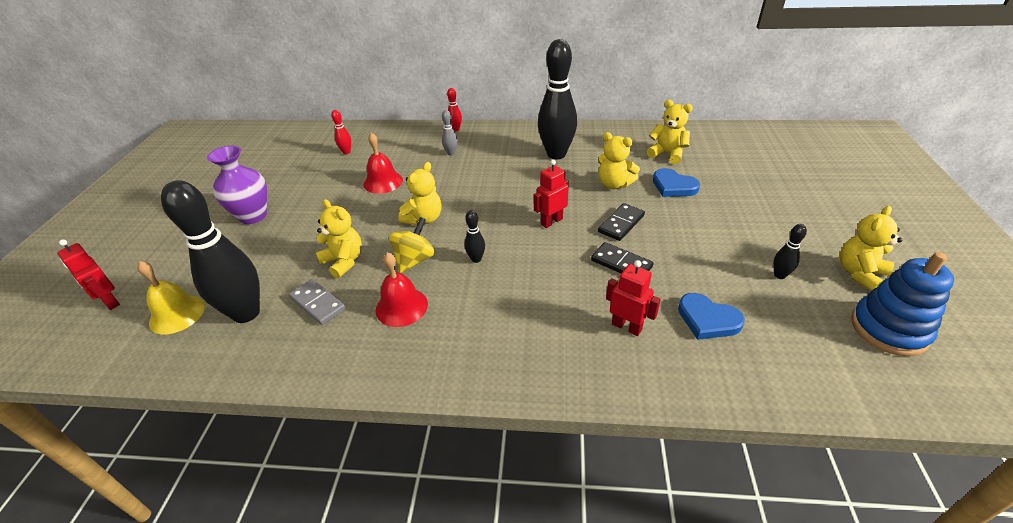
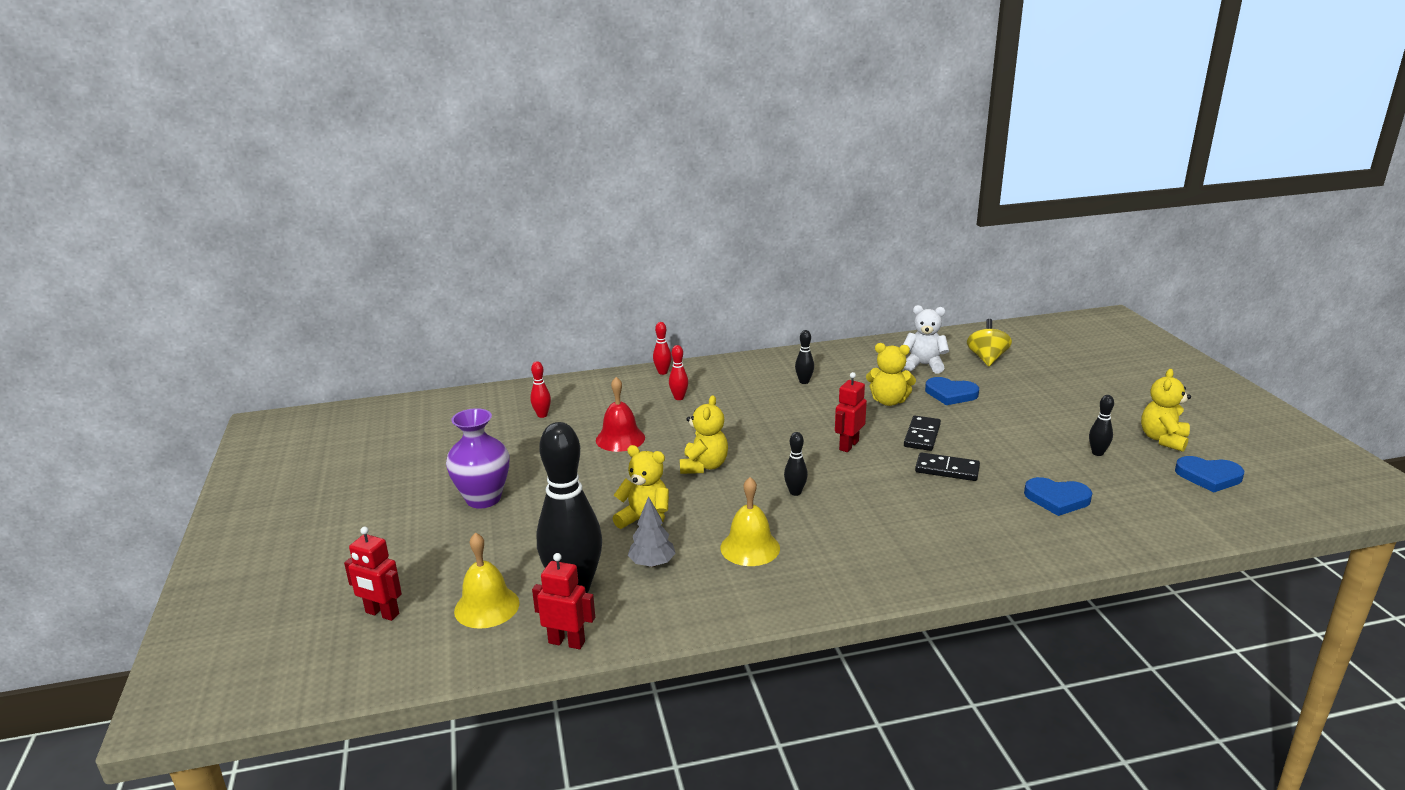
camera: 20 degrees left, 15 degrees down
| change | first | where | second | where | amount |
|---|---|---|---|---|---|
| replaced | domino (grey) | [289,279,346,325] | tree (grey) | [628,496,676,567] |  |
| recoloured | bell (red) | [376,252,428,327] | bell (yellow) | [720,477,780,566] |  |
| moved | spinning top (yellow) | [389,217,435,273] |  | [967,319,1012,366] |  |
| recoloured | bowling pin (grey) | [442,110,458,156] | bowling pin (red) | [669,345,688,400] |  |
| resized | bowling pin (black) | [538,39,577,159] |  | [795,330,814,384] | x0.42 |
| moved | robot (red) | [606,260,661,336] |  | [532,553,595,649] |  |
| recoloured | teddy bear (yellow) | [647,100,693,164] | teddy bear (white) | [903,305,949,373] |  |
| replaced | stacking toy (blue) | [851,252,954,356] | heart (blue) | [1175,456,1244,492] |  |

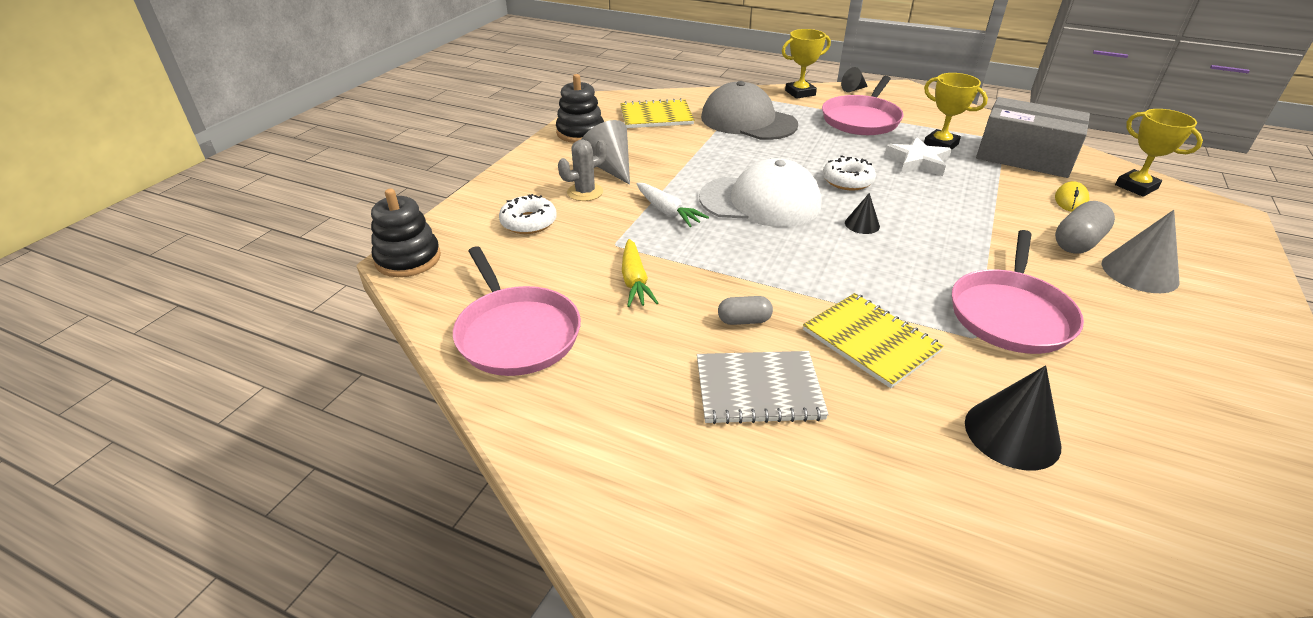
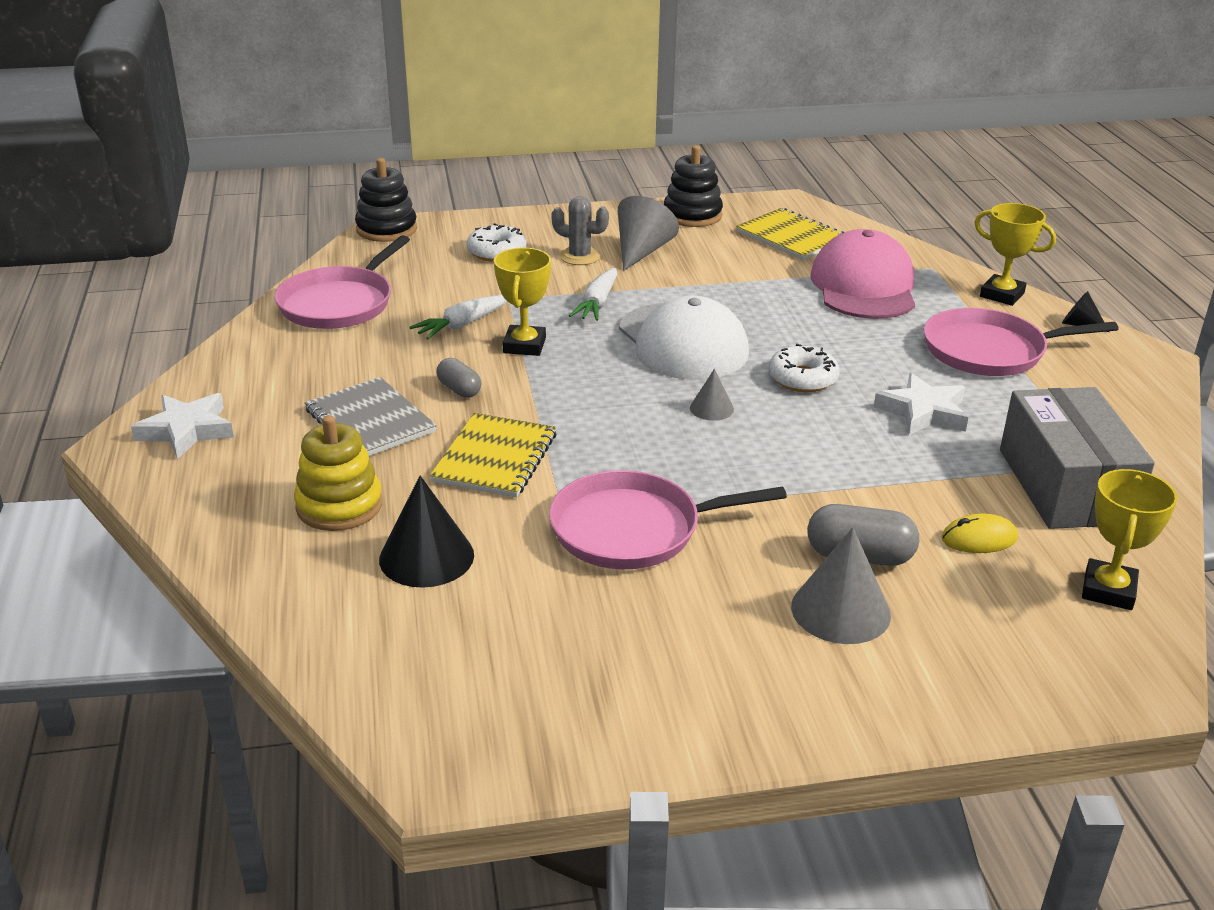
camera: 55 degrees right, 5 degrees down
| change | first | where | second | where | amount |
|---|---|---|---|---|---|
| recoloured | carrot (yellow) | [622,239,658,307] | carrot (white) | [409,295,508,339] |  |
| recoloured | cap (grey) | [701,81,798,140] | cap (pink) | [810,229,915,319] |  |
| recoloured | cone (black) | [845,193,880,234] | cone (grey) | [690,369,734,421] |  |
| moved | trophy (yellow) | [924,73,988,149] |  | [494,248,551,356] |  |
| added |  |  | star (white) | [131,393,234,459] |  |
| added |  |  | stacking toy (yellow) | [294,415,382,531] |  |

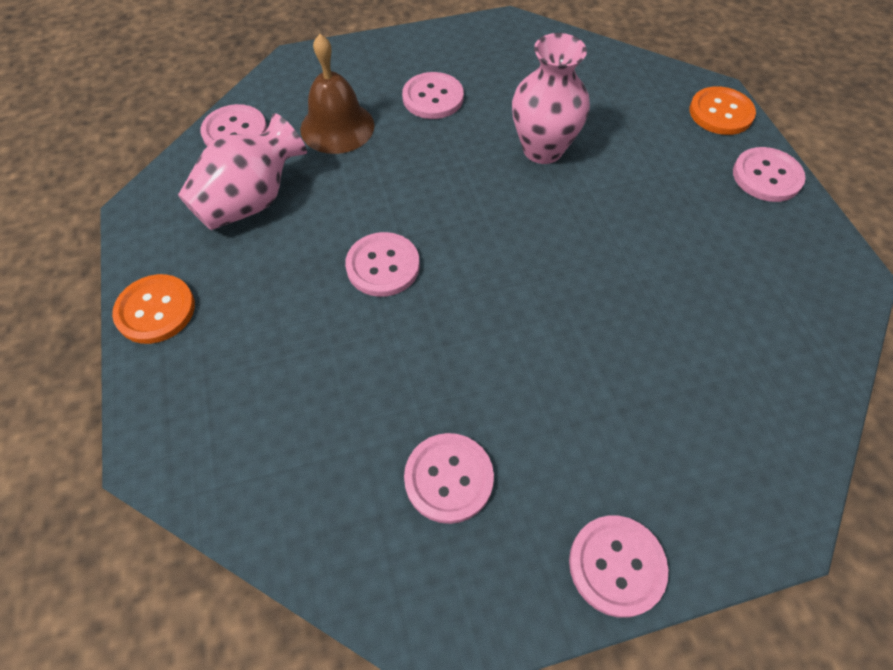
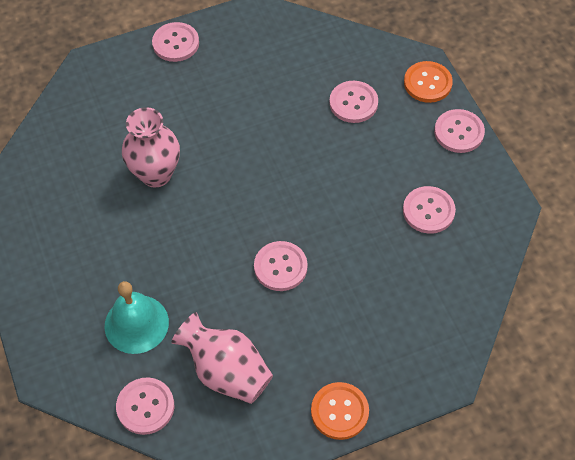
camera: 95 degrees left, 0 degrees up
| change | first | where | second | where | amount |
|---|---|---|---|---|---|
| recoloured | bell (brown) | [300,34,375,154] | bell (turquoise) | [105,281,169,354] |  |
| moved | button (pink) | [402,72,464,119] |  | [329,81,378,123] |  |
| moved | button (orange) | [689,86,756,135] |  | [404,61,453,103] |  |

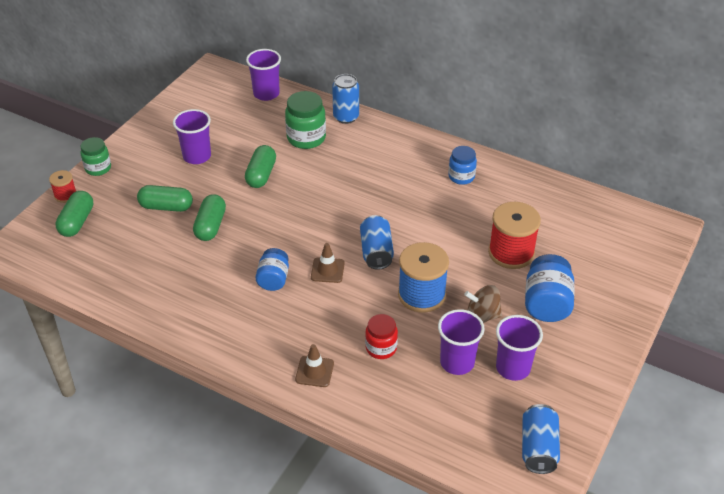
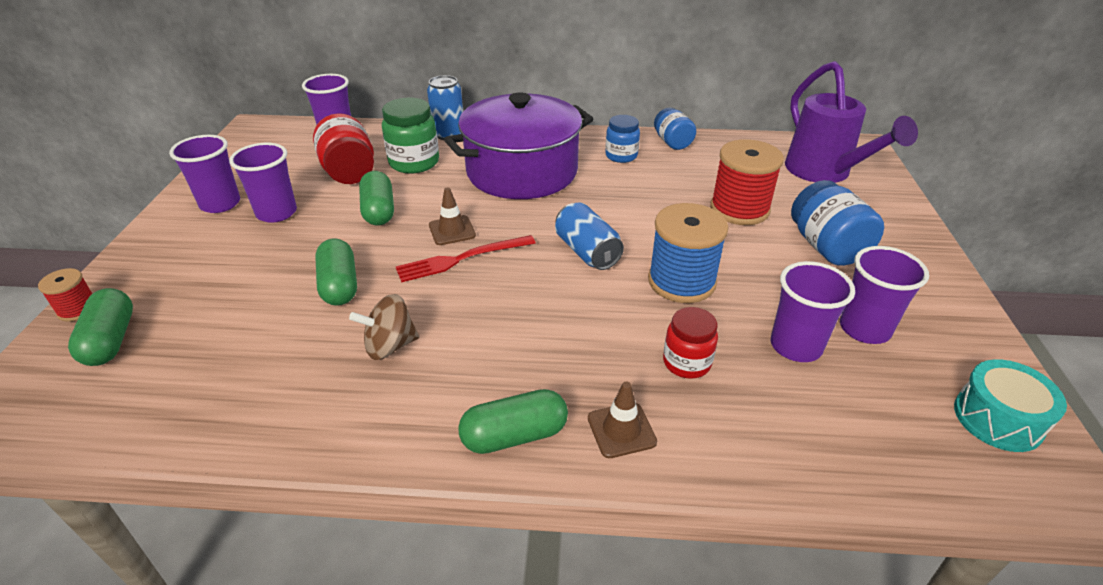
camera: 25 degrees left, 5 degrees down
| change | first | where | second | where | amount |
|---|---|---|---|---|---|
| removed | jar (green) | [80,137,111,176] |  |  |  |
| moved | capsule (green) | [137,185,193,212] |  | [458,389,568,454] |  |
| moved | jar (blue) | [255,248,289,291] |  | [654,108,696,150] |  |
| moved | traffic cone (brown) | [311,243,345,283] |  | [429,187,476,245] |  |
| moved | spinning top (brown) | [464,285,502,323] |  | [349,294,419,360] |  |
| replaced | can (blue) | [522,404,560,474] | drum (turquoise) | [954,359,1067,452] |  |
| added |  |  | cup (purple) | [169,135,240,213] |  |
| added |  |  | jar (red) | [313,113,374,184] |  |
| added |  |  | fork (red) | [396,235,536,282] |  |
| added |  |  | pot (purple) | [444,92,593,199] |  |
| added |  |  | watering can (purple) | [785,61,918,183] |  |

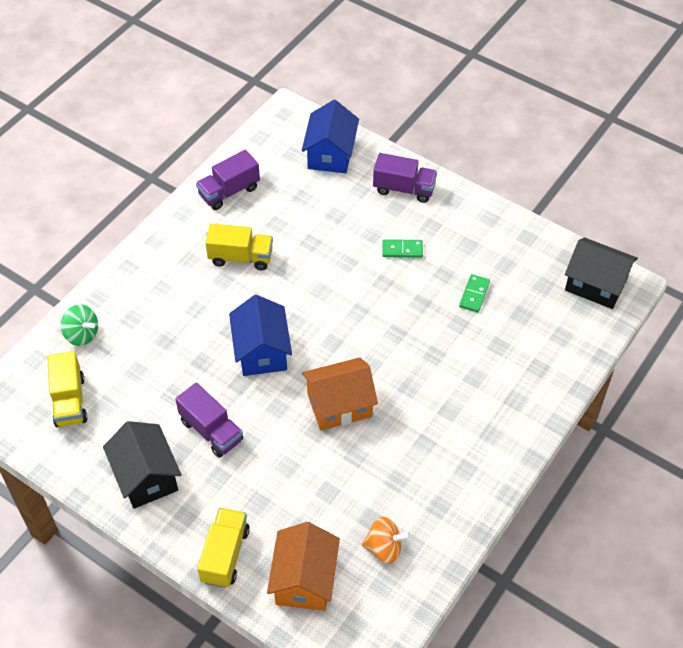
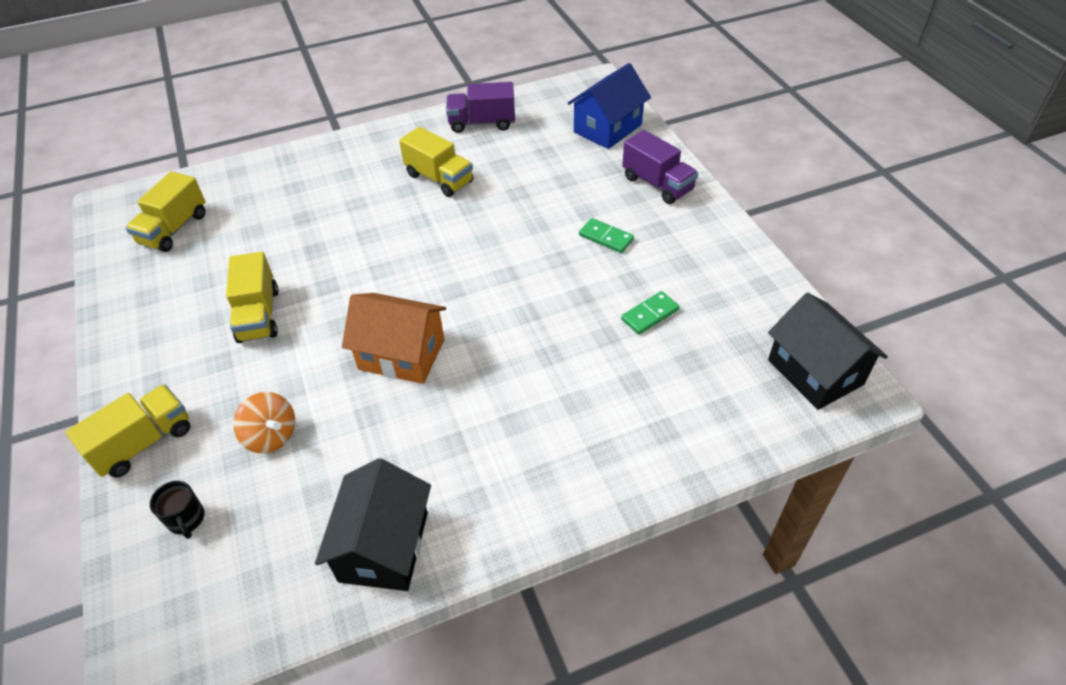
camera: 35 degrees right, 5 degrees down
| change | first | where | second | where | amount |
|---|---|---|---|---|---|
| removed | spinning top (green) | [61,304,98,346] |  |  |  |
| moved | house (black) | [103,421,182,509] |  | [315,458,431,591] |  |
| recoloured | truck (purple) | [175,383,243,458] | truck (yellow) | [226,252,278,343] |  |
| removed | house (blue) | [229,295,292,376] |  |  |  |
| replaced | house (orange) | [267,522,340,611] | mug (black) | [150,481,205,539] |  |
| moved | spinning top (orange) | [361,517,411,564] |  | [233,392,295,454] |  |

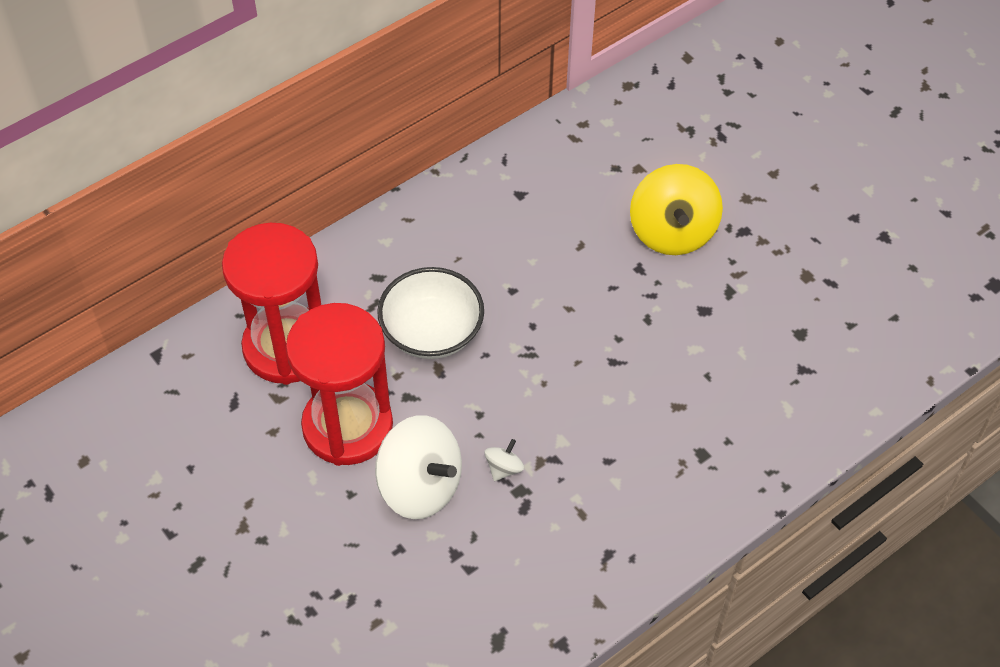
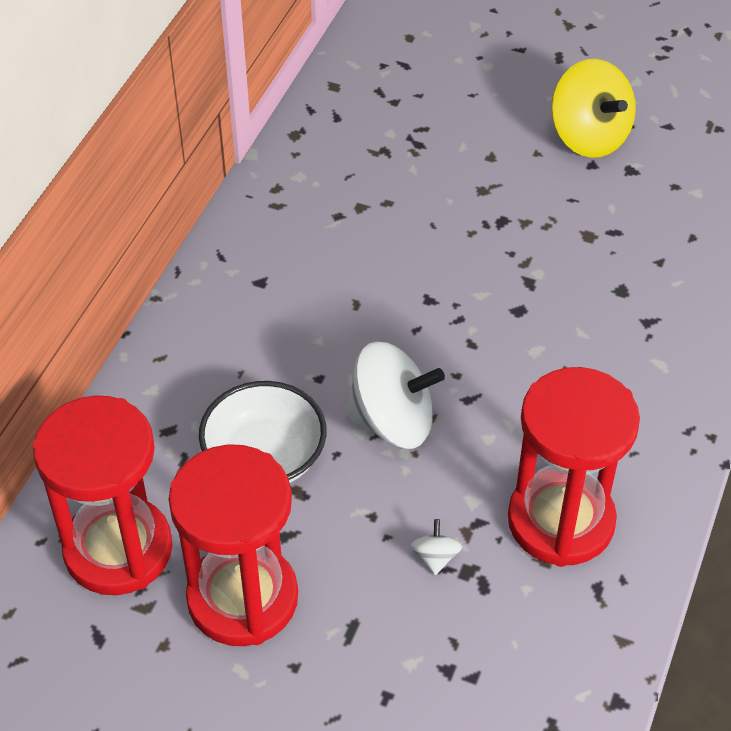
camera: 30 degrees left, 5 degrees down
| change | first | where | second | where | amount |
|---|---|---|---|---|---|
| moved | spinning top (white) | [375,415,462,519] |  | [345,341,445,449] |  |
| moved | spinning top (yellow) | [630,164,723,255] |  | [551,59,636,158] |  |
| added |  |  | hourglass (red) | [508,367,640,567] |  |

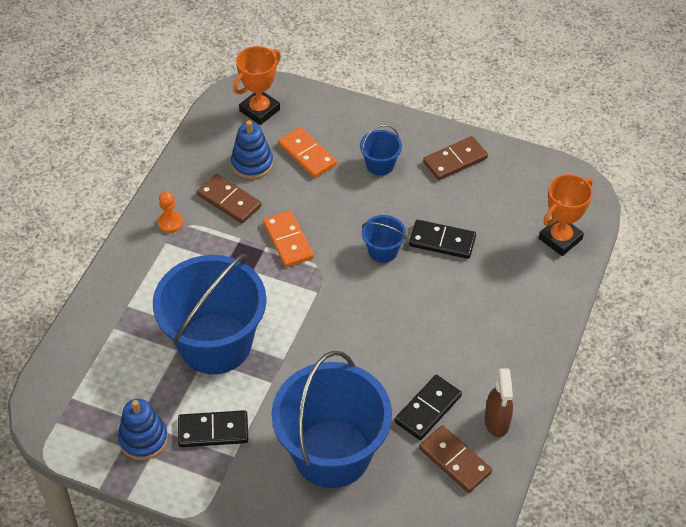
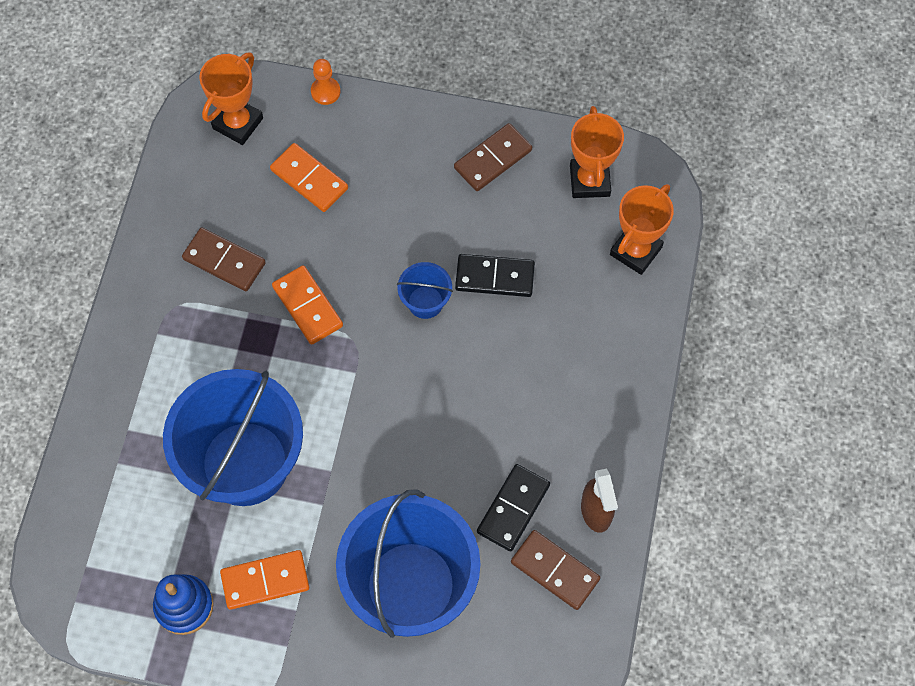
camera: 10 degrees left, 15 degrees up
| change | first | where | second | where | amount |
|---|---|---|---|---|---|
| moved | pawn (orange) | [158,191,183,233] |  | [311,59,341,105] |  |
| recoloured | domino (black) | [178,410,248,447] | domino (orange) | [220,550,309,610] |  |
| removed | stacking toy (blue) | [231,120,273,179] |  |  |  |
| removed | bucket (blue) | [360,125,402,175] |  |  |  |
| added |  |  | trophy (orange) | [570,106,624,198] |  |

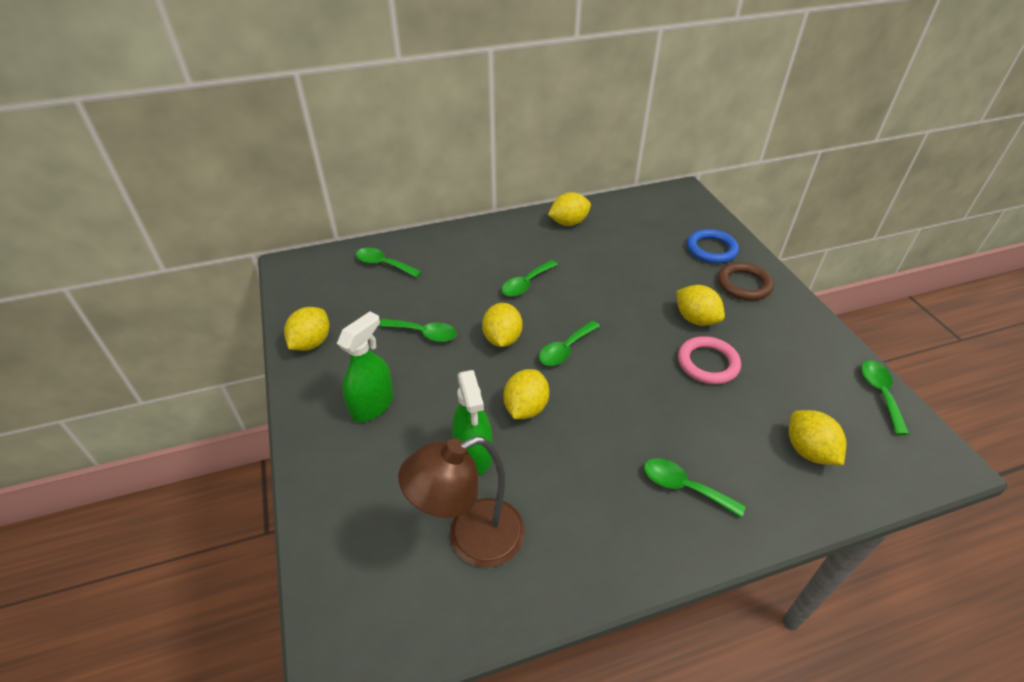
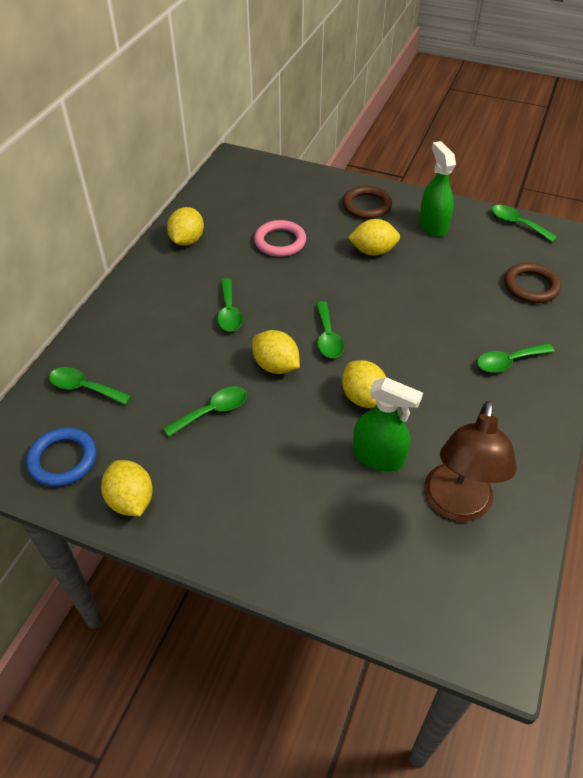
camera: 50 degrees left, 5 degrees up
| change | first | where | second | where | amount |
|---|---|---|---|---|---|
| moved | spray bottle (green) | [337,311,394,422] |  | [419,141,456,237] |  |
| turned | spoon (green) | [356,248,422,278] |  | [49,367,131,405] | 45 degrees clockwise |
| moved | ring (pink) | [678,336,741,384] |  | [254,220,306,257] |  |
| moved | ring (blue) | [687,229,739,264] |  | [26,428,97,487] |  |
| replaced | lemon (yellow) | [789,410,846,465] | ring (brown) | [504,262,561,303] |  |

